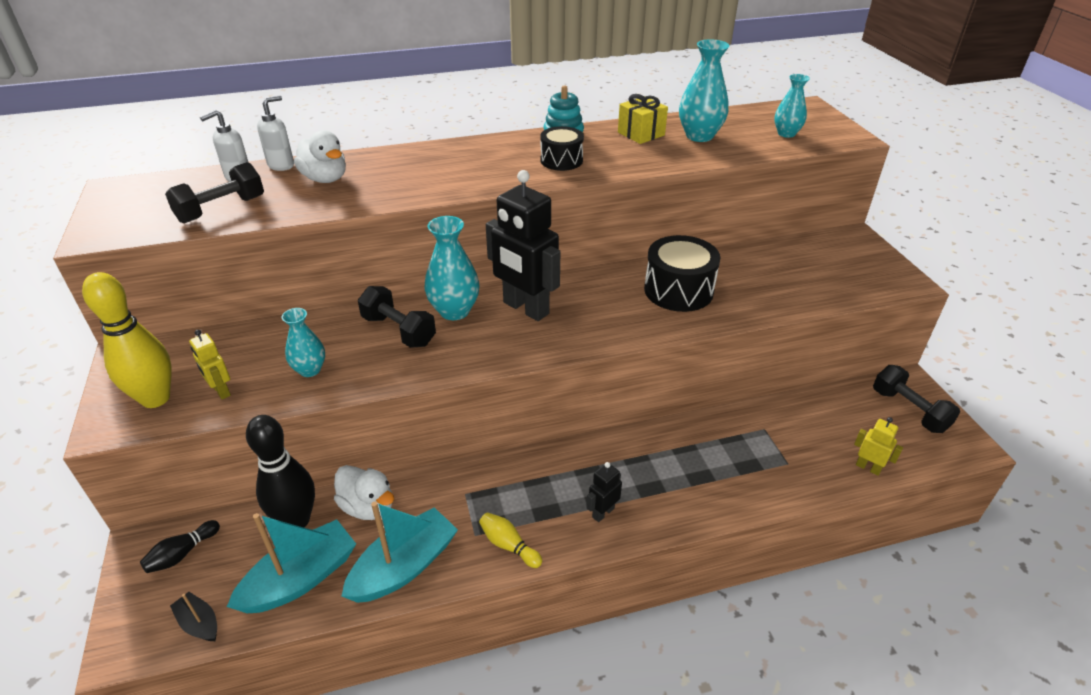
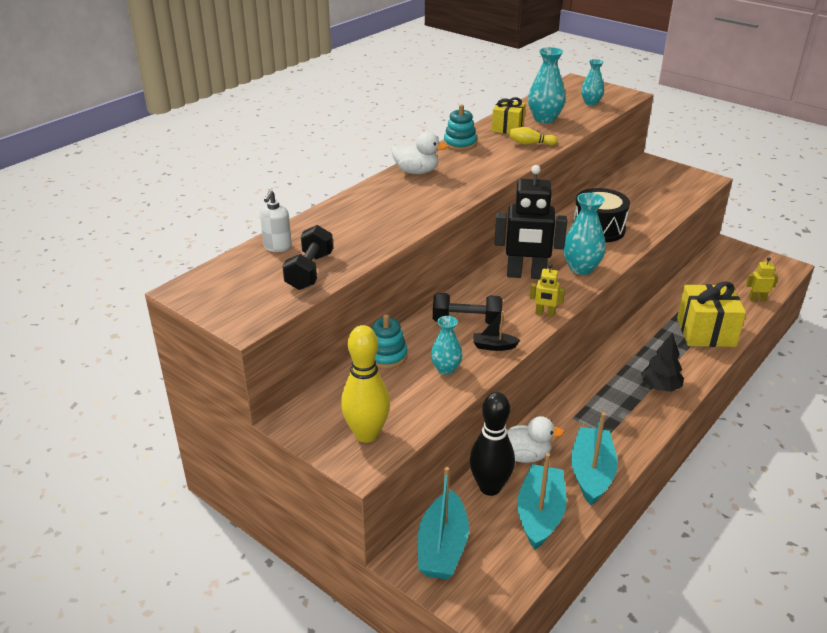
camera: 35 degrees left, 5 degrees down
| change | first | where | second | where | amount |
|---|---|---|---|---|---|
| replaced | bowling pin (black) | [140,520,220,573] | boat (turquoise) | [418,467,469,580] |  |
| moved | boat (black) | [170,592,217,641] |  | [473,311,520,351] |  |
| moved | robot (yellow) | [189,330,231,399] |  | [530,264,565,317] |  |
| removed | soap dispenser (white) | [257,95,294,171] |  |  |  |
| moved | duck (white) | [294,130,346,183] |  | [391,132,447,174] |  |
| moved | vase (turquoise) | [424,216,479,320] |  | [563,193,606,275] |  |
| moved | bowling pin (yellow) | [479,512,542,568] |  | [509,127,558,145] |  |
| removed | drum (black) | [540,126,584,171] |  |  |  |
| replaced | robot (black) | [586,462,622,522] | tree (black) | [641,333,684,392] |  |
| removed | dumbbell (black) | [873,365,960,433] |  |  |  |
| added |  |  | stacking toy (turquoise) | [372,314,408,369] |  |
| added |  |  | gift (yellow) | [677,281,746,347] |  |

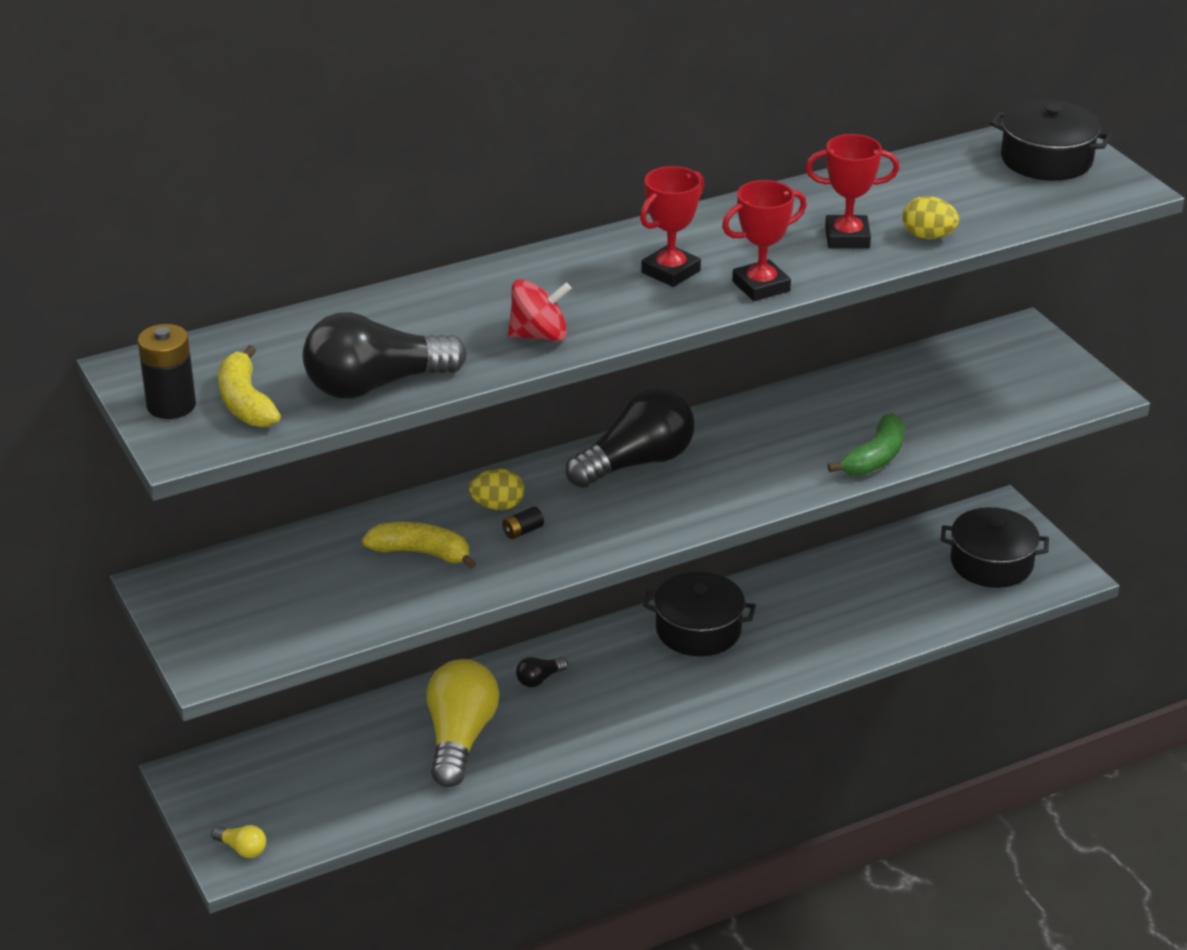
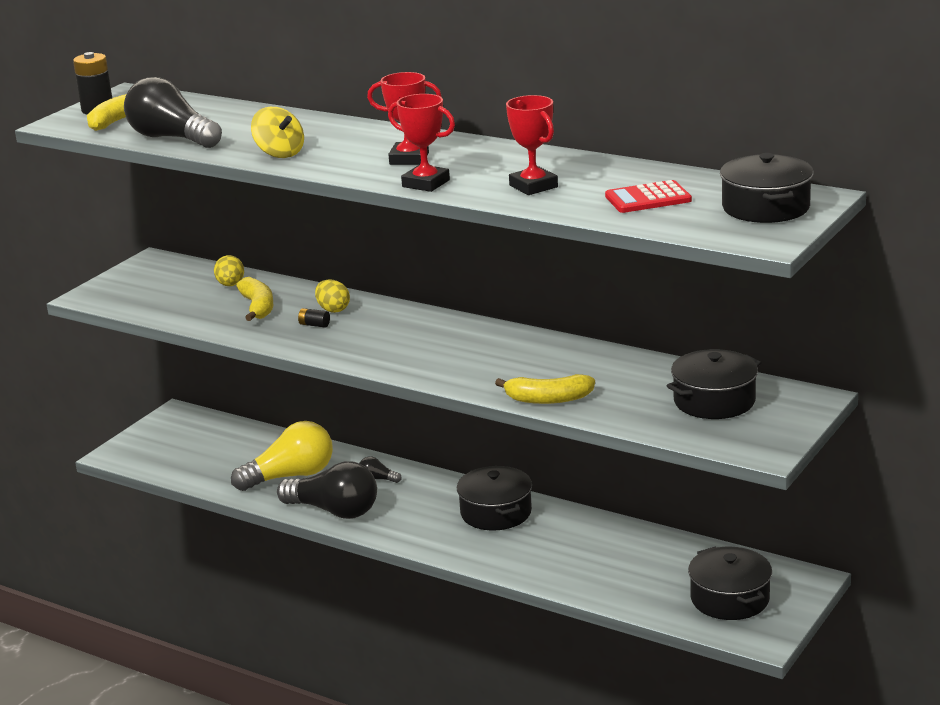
camera: 60 degrees right, 10 degrees down
| change | first | where | second | where | amount |
|---|---|---|---|---|---|
| removed | light bulb (yellow) | [211,825,266,858] |  |  |  |
| recoloured | spinning top (red) | [508,279,571,341] | spinning top (yellow) | [251,107,304,158] |  |
| moved | light bulb (black) | [566,388,695,488] |  | [277,461,377,519] |  |
| recoloured | banana (green) | [828,413,904,476] | banana (yellow) | [495,374,595,404] |  |
| moved | egg (yellow) | [902,196,959,239] |  | [214,255,244,286] |  |
| added |  |  | calculator (red) | [605,180,692,213] |  |
| added |  |  | pot (black) | [667,349,762,419] |  |

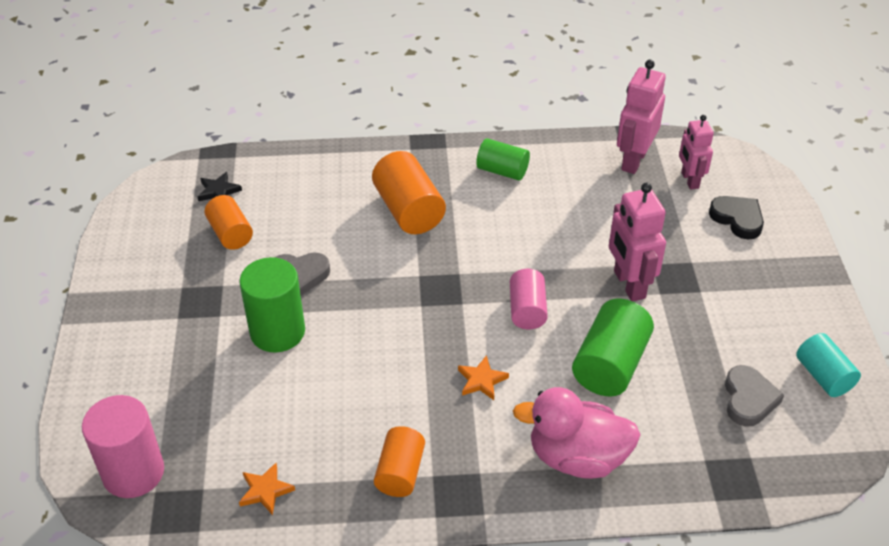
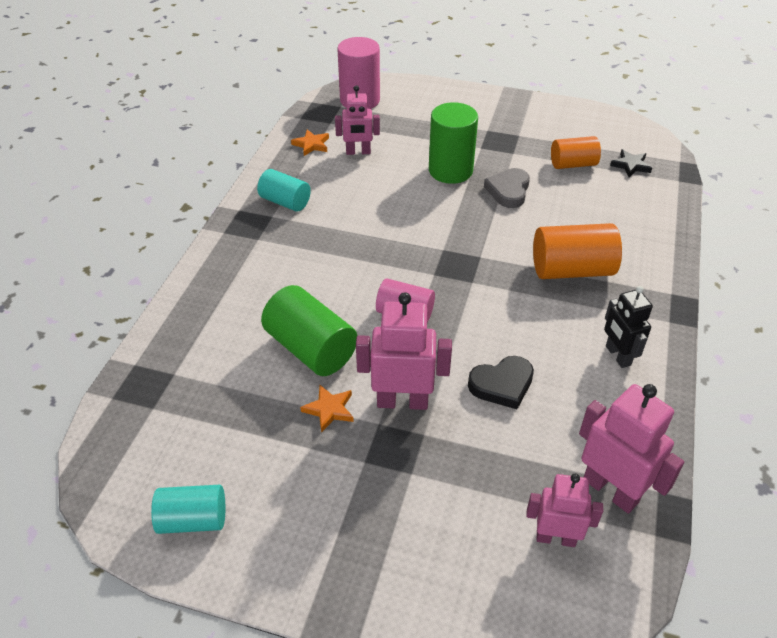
camera: 110 degrees right, 0 degrees up
| change | first | where | second | where | amount |
|---|---|---|---|---|---|
| recoloured | cylinder (orange) | [374,426,425,497] | cylinder (turquoise) | [257,169,311,212] |  |
| moved | star (orange) | [458,355,509,400] |  | [300,385,354,433] |  |
| replaced | cylinder (green) | [476,138,530,180] | robot (black) | [604,286,653,368] |  |
| removed | duck (pink) | [513,387,641,479] |  |  |  |
| moved | heart (black) | [709,196,764,239] |  | [468,356,534,409] |  |
| removed | heart (grey) | [725,365,784,427] |  |  |  |
| added |  |  | robot (pink) | [335,86,380,155] |  |

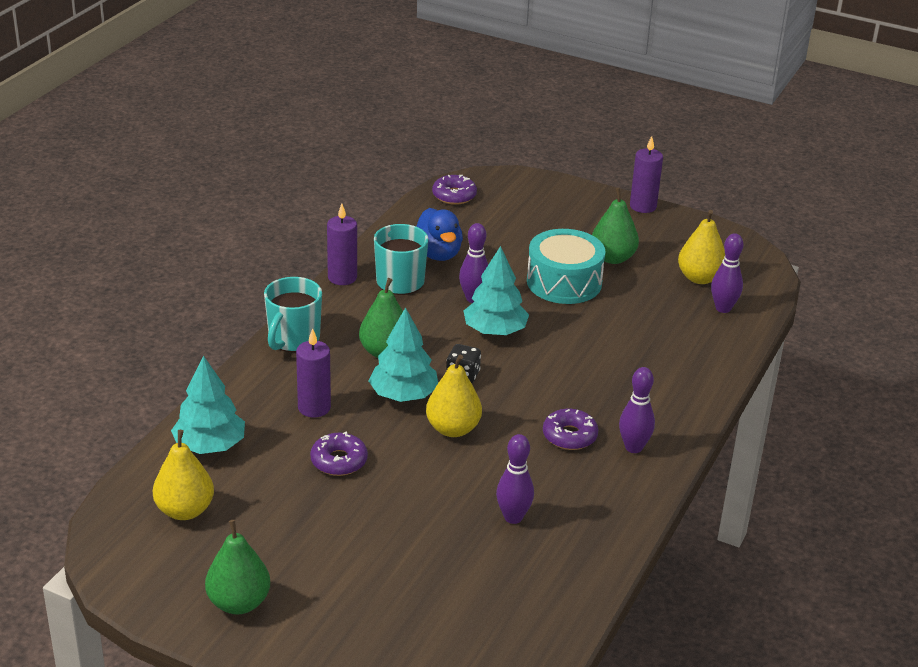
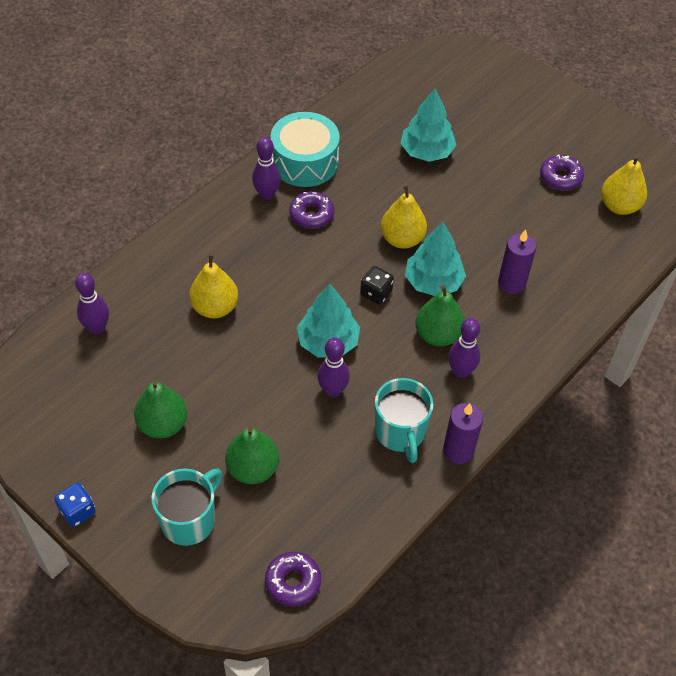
camera: 165 degrees left, 20 degrees up
| change | first | where | second | where | amount |
|---|---|---|---|---|---|
| moved | tree (turquoise) | [171,356,245,454] |  | [400,88,457,162] |  |
| moved | pear (green) | [205,520,270,614] |  | [225,427,279,484] |  |
| moved | mug (turquoise) | [264,277,322,352] |  | [151,469,223,546] |  |
| moved | donut (purple) | [310,431,368,476] |  | [540,154,584,190] |  |
| removed | duck (blue) | [416,208,463,261] |  |  |  |
| moved | bowling pin (purple) | [496,434,534,524] |  | [448,318,480,378] |  |
| moved | drum (turquoise) | [527,229,606,304] |  | [270,112,340,187] |  |
| replaced | candle (purple) | [630,136,663,213] | dice (blue) | [54,483,96,527] |  |
| moved | pear (yellow) | [678,210,725,284] |  | [189,254,238,318] |  |

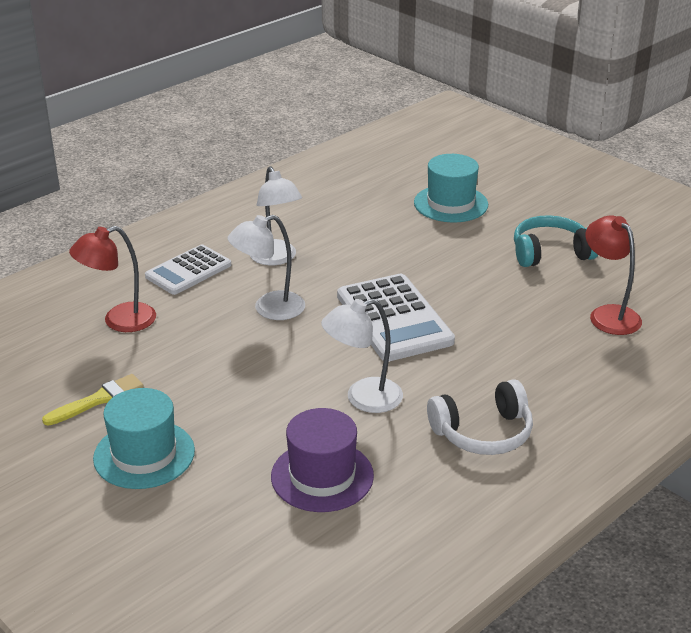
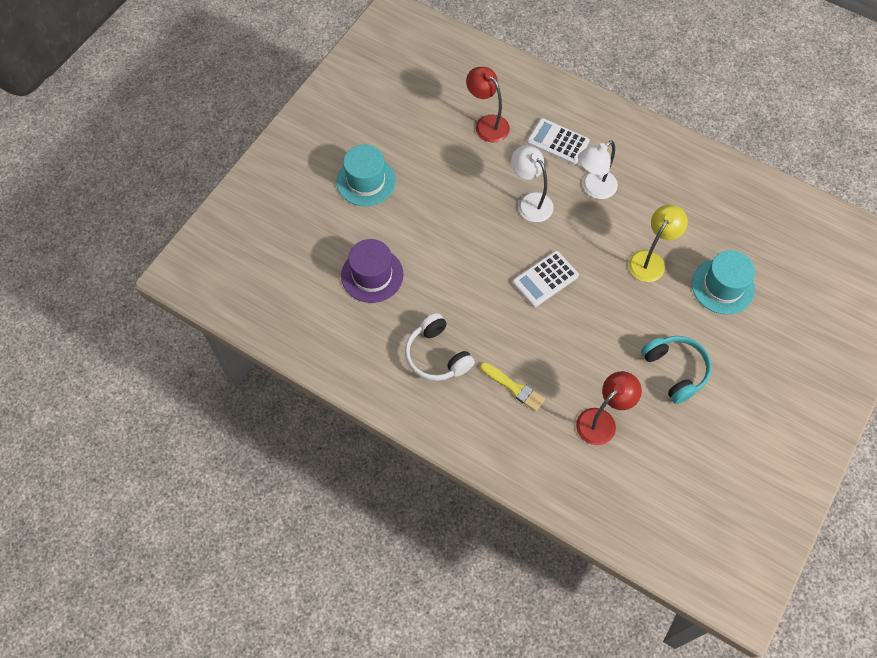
camera: 75 degrees right, 30 degrees up
| change | first | where | second | where | amount |
|---|---|---|---|---|---|
| moved | brush (yellow) | [42,374,144,426] |  | [480,362,545,411] |  |
| removed | lamp (white) | [321,299,403,413] |  |  |  |
| resized | calculator (white) | [337,274,455,361] |  | [513,251,579,307] | x0.65 |
| added |  |  | lamp (yellow) | [628,205,688,282] |  |

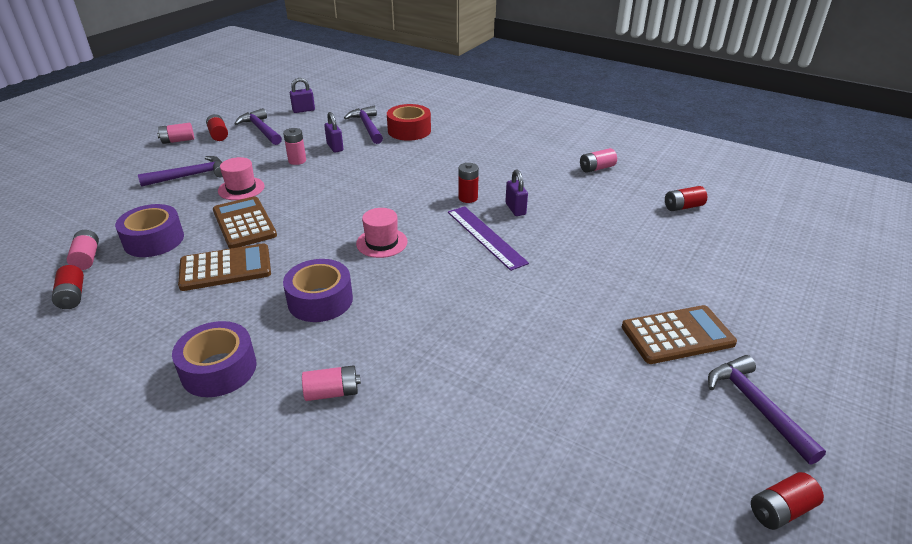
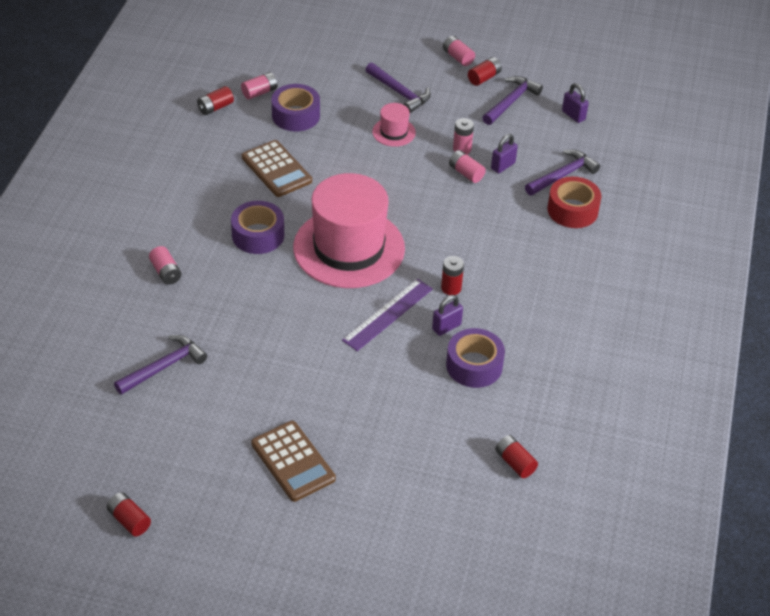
camera: 70 degrees right, 10 degrees up
| change | first | where | second | where | amount |
|---|---|---|---|---|---|
| moved | tape (purple) | [172,321,257,397] |  | [446,328,505,388] |  |
| removed | calculator (brown) | [213,196,277,249] |  |  |  |
| resized | hat (pink) | [356,208,408,258] |  | [293,173,405,288] | x2.37 |
| moved | battery (pink) | [580,148,617,173] |  | [449,150,486,183] |  |
| moved | hammer (purple) | [708,355,826,465] |  | [114,335,207,395] |  |

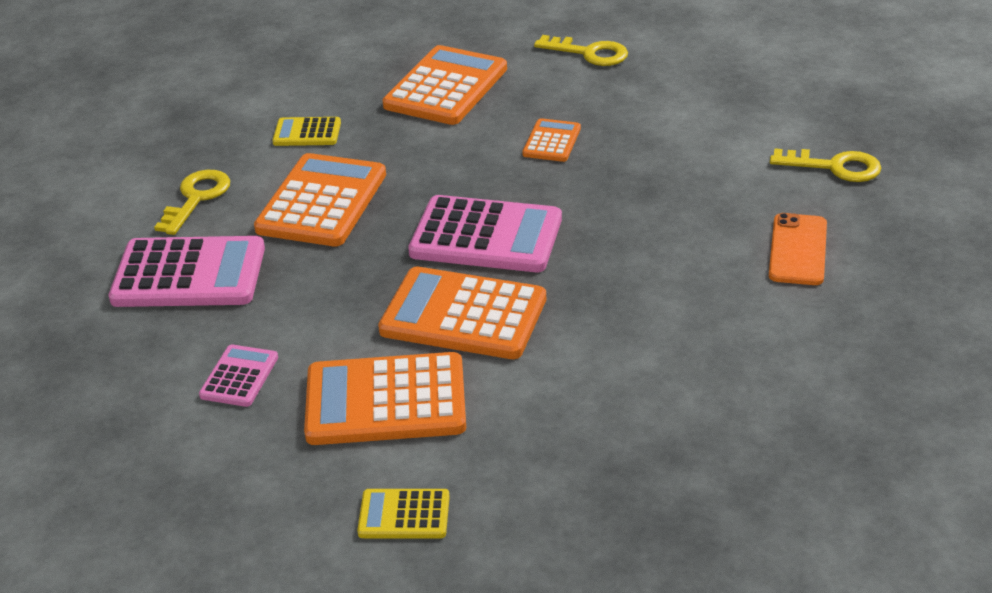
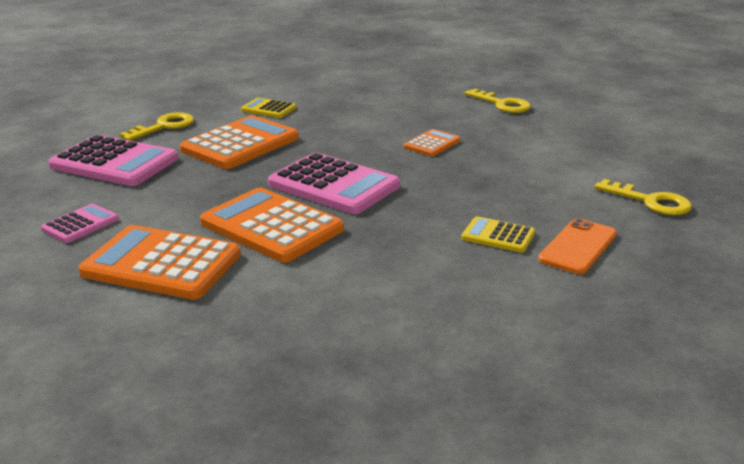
camera: 20 degrees right, 10 degrees down
| change | first | where | second | where | amount |
|---|---|---|---|---|---|
| moved | calculator (yellow) | [357,489,450,539] |  | [461,216,535,253] |  |
| removed | calculator (orange) | [382,45,507,125] |  |  |  |

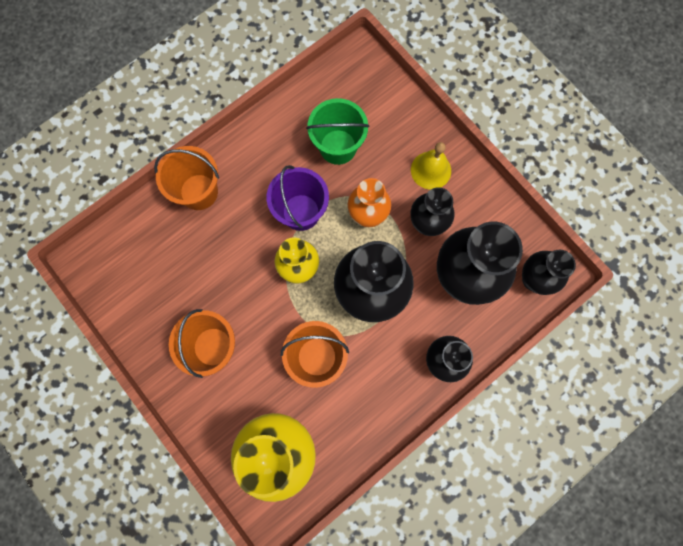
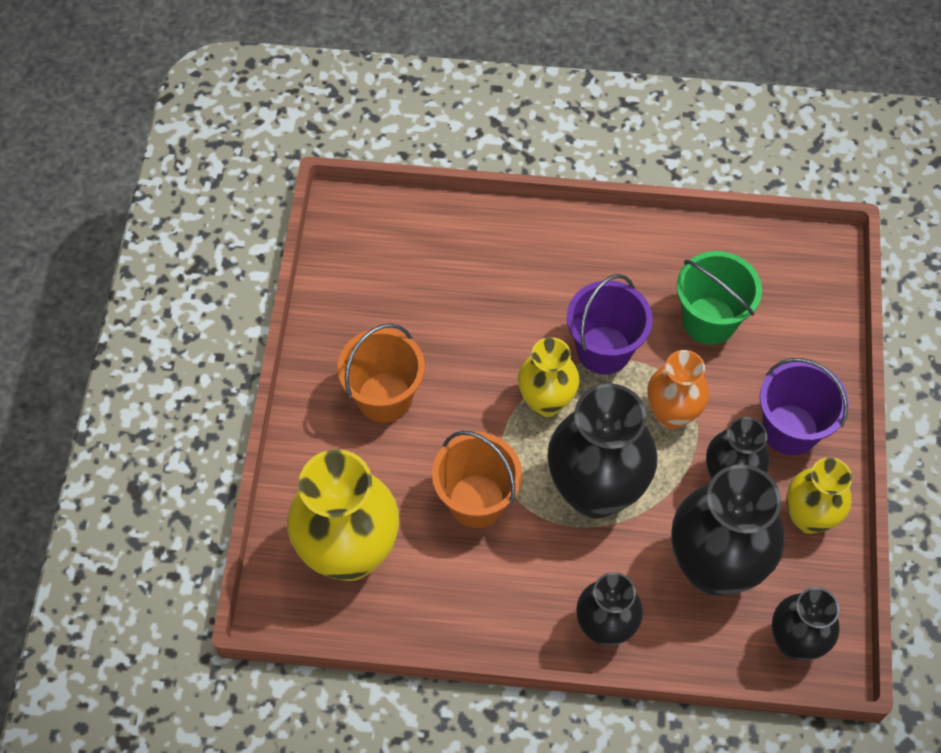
camera: 45 degrees right, 15 degrees down
| change | first | where | second | where | amount |
|---|---|---|---|---|---|
| removed | bucket (orange) | [154,146,219,210] |  |  |  |
| replaced | bell (yellow) | [411,142,451,190] | bucket (purple) | [760,358,849,455] |  |
| added |  |  | vase (yellow) | [786,457,852,534] |  |

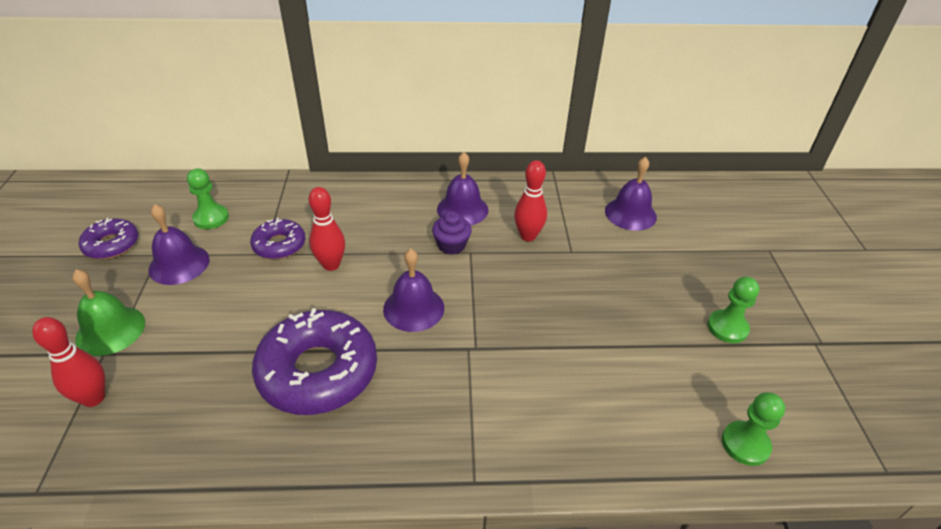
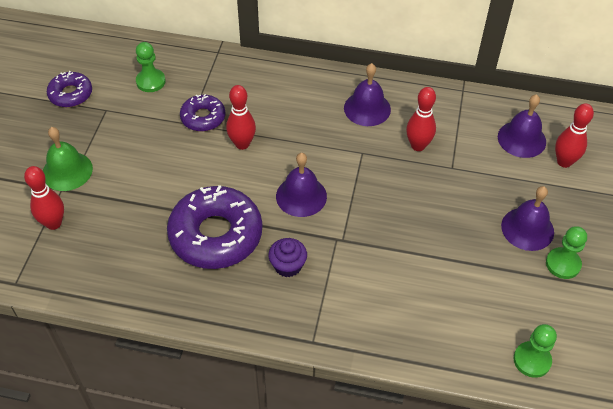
camera: 15 degrees right, 10 degrees up
| change | first | where | second | where | amount |
|---|---|---|---|---|---|
| moved | bell (purple) | [148,204,209,285] |  | [501,186,554,251] |  |
| moved | cupcake (purple) | [432,211,472,255] |  | [268,238,307,277] |  |
| added |  |  | bowling pin (red) | [555,103,594,168] |  |

